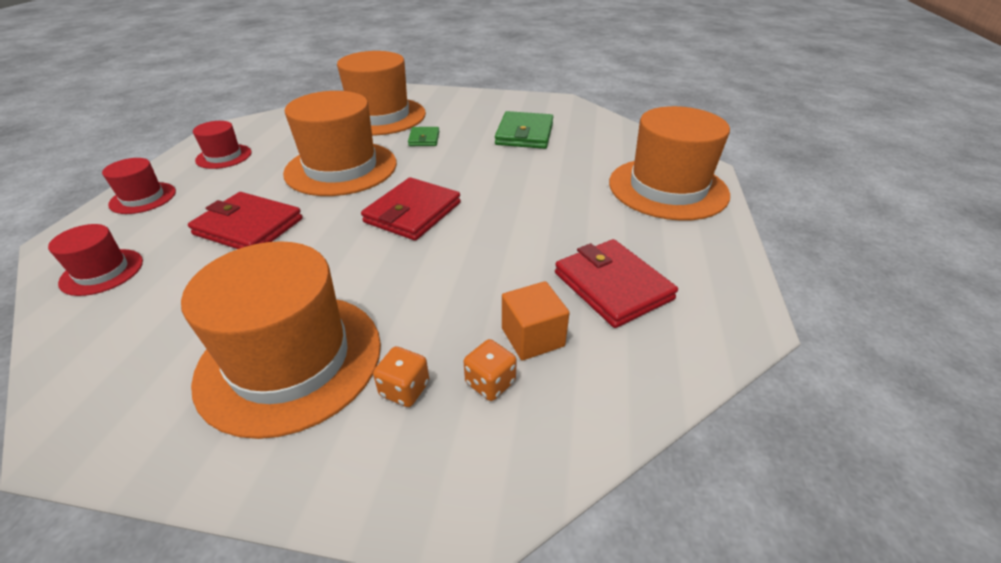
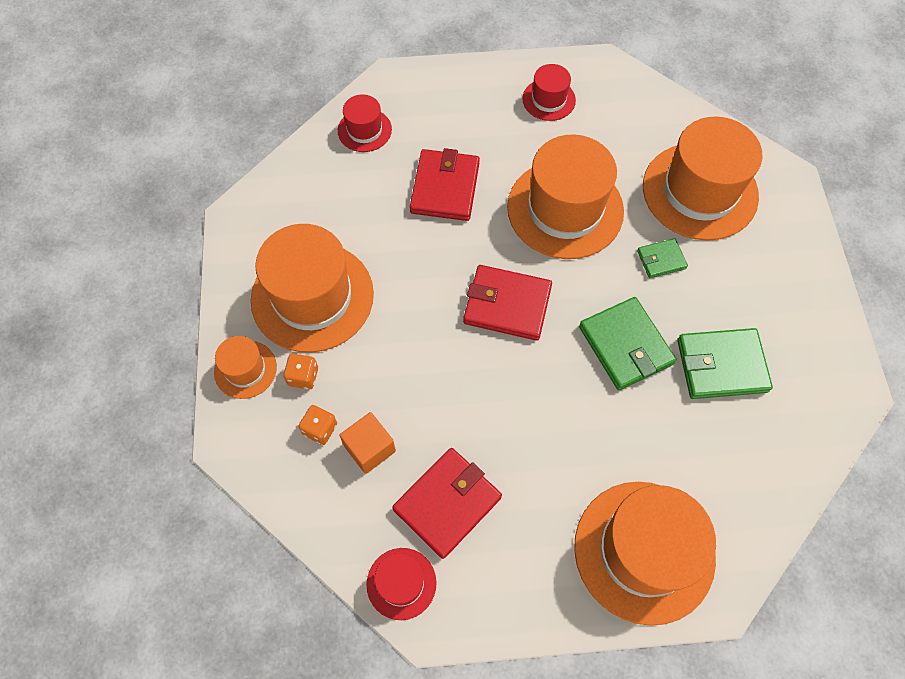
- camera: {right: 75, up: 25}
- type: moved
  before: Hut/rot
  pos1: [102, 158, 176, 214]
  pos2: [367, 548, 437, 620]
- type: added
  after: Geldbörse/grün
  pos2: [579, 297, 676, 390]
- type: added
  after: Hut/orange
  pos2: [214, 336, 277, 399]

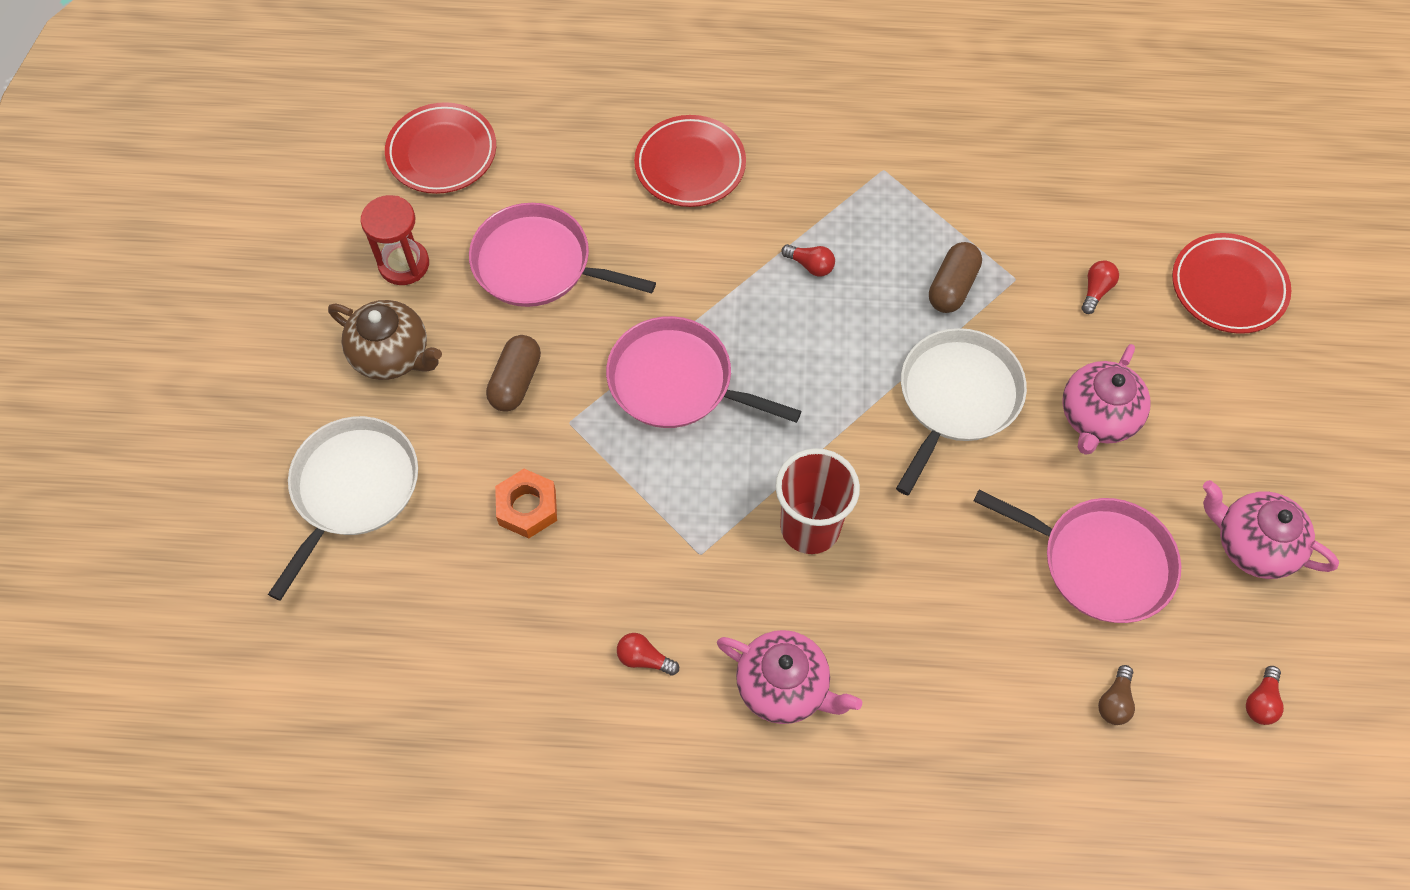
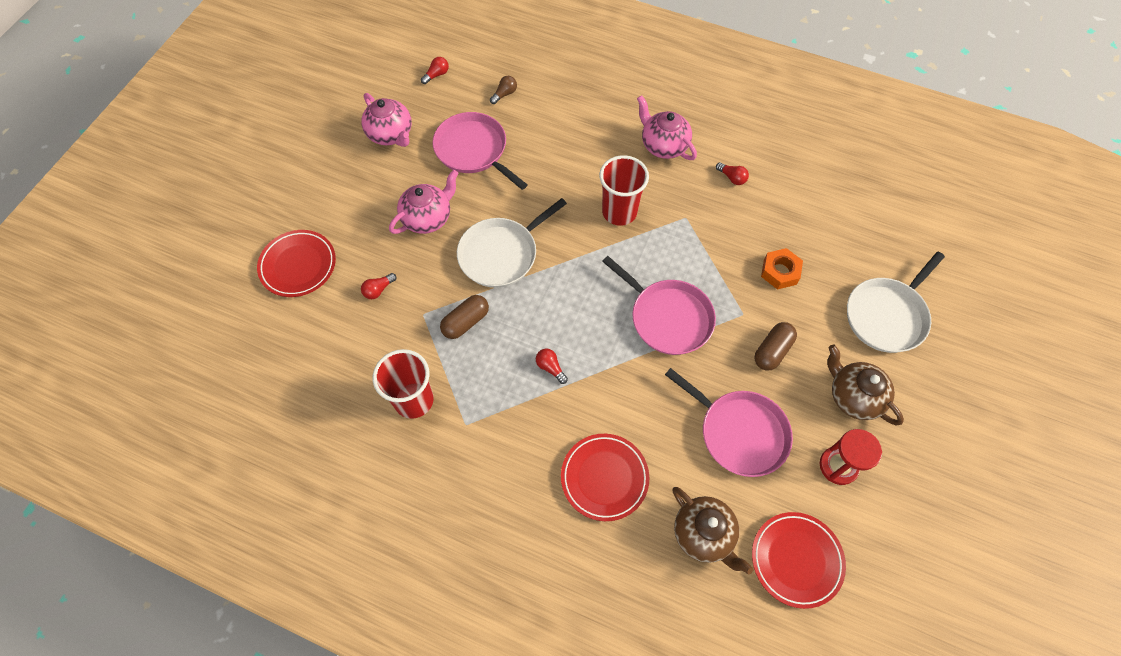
- camera: {right: -160, up: 0}
- type: added
  after: Becher/rot
  pos2: [373, 349, 434, 419]
- type: added
  after: Teekanne/braun
  pos2: [672, 487, 753, 575]

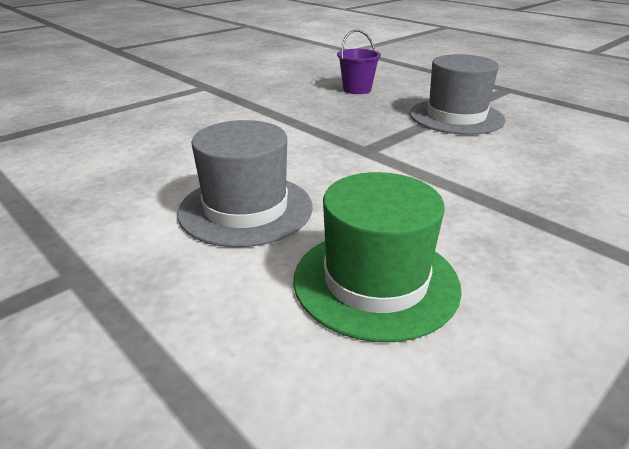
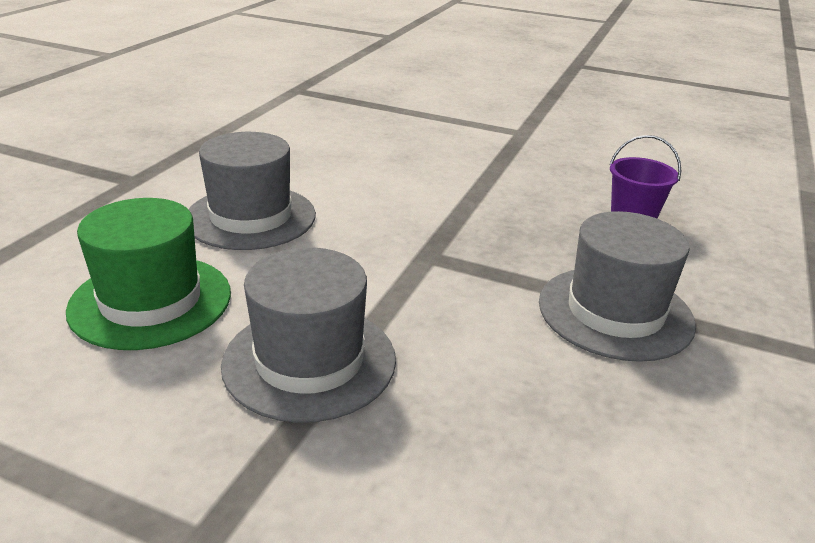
- camera: {right: 65, up: 0}
- type: added
  after: Hut/grau
  pos2: [221, 247, 396, 423]

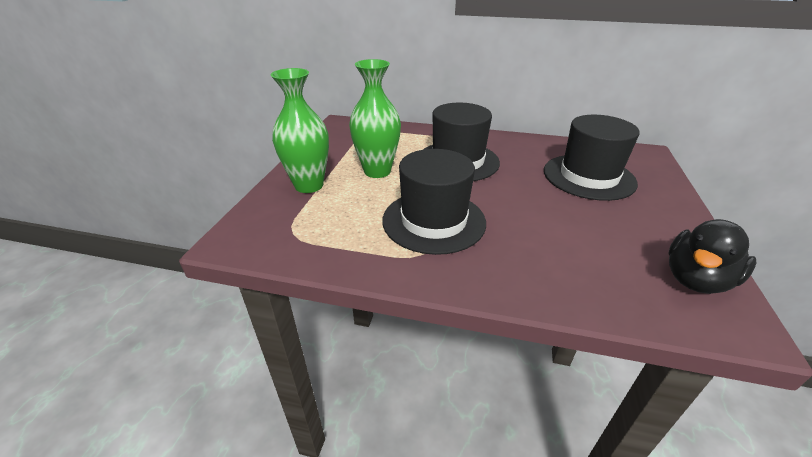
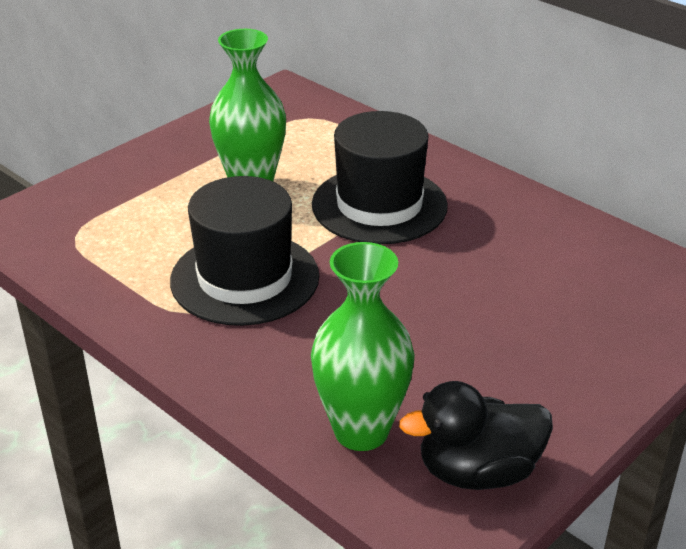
- camera: {right: 30, up: 0}
- type: moved
  before: Vase/grün
  pos1: [271, 68, 329, 193]
  pos2: [311, 242, 415, 451]
- type: removed
  before: Hut/schwarz
  pos1: [544, 115, 640, 201]

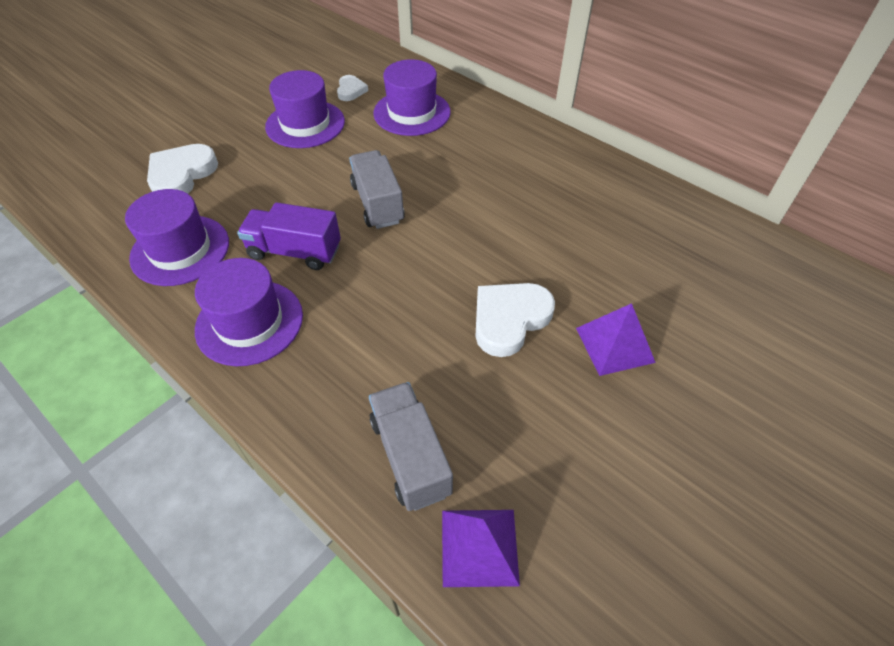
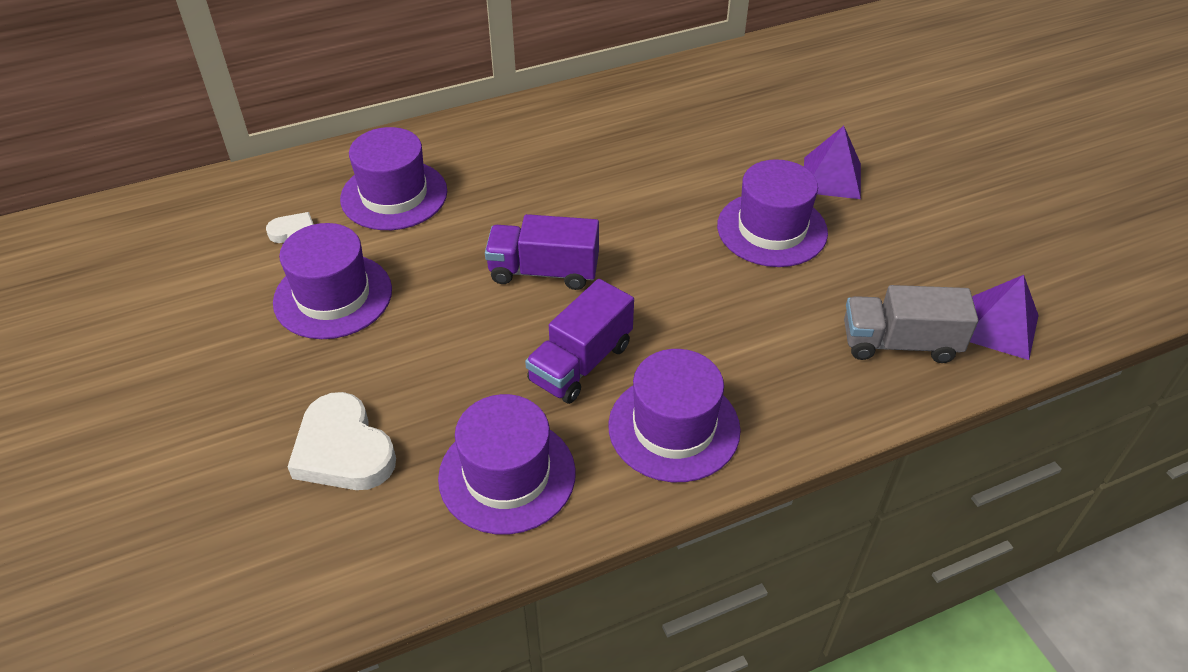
- camera: {right: -65, up: -5}
- type: recoloured
  before: Lastwagen/grau
  after: Lastwagen/lila
  pos1: [349, 150, 405, 229]
  pos2: [485, 214, 599, 290]
- type: replaced
  before: Herz/weiß
  after: Hut/lila
  pos1: [475, 283, 555, 357]
  pos2: [717, 159, 828, 267]

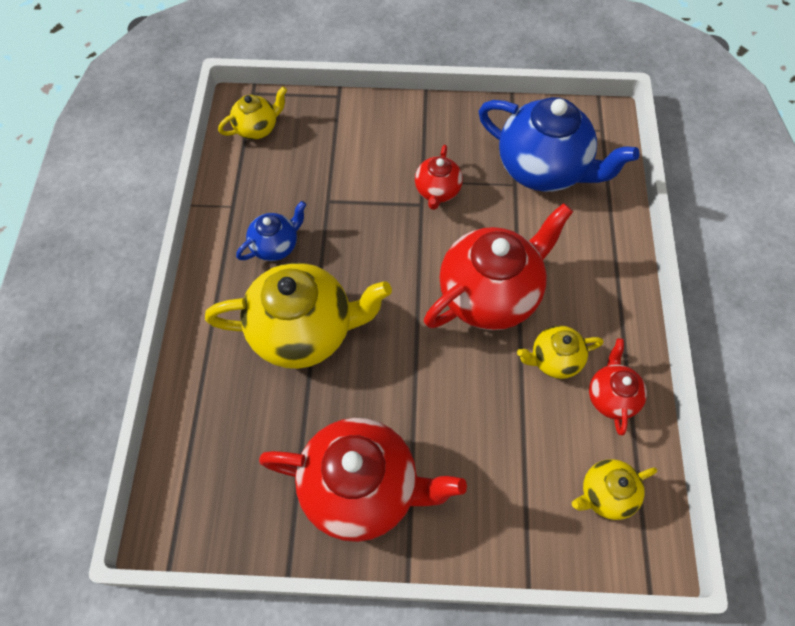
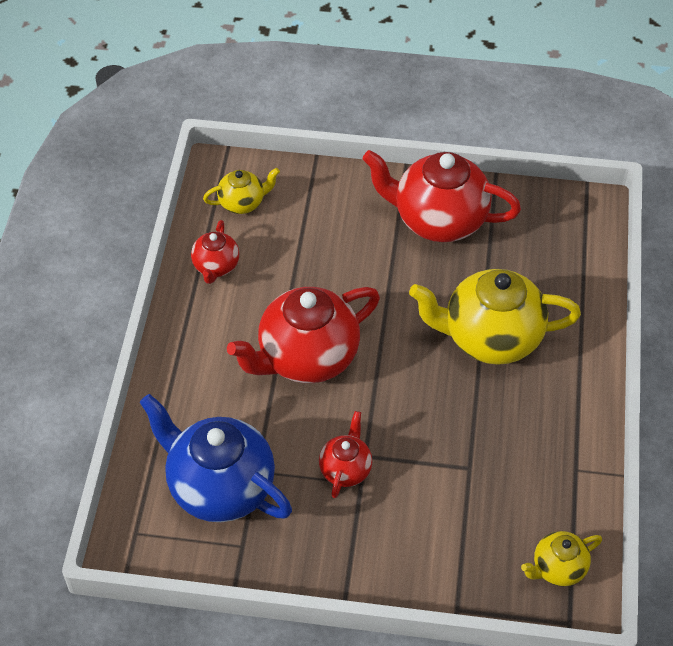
- camera: {right: -175, up: -10}
- type: removed
  before: Teekanne/blau
  pos1: [236, 201, 306, 261]
- type: removed
  before: Teekanne/gelb
  pos1: [517, 325, 603, 379]

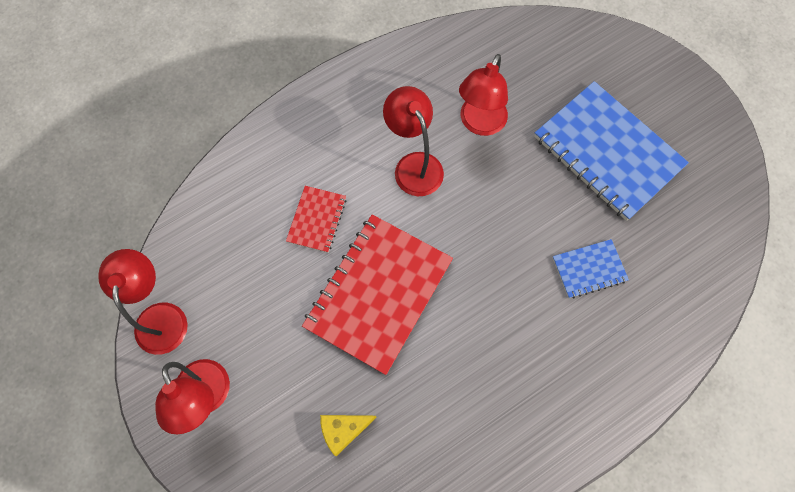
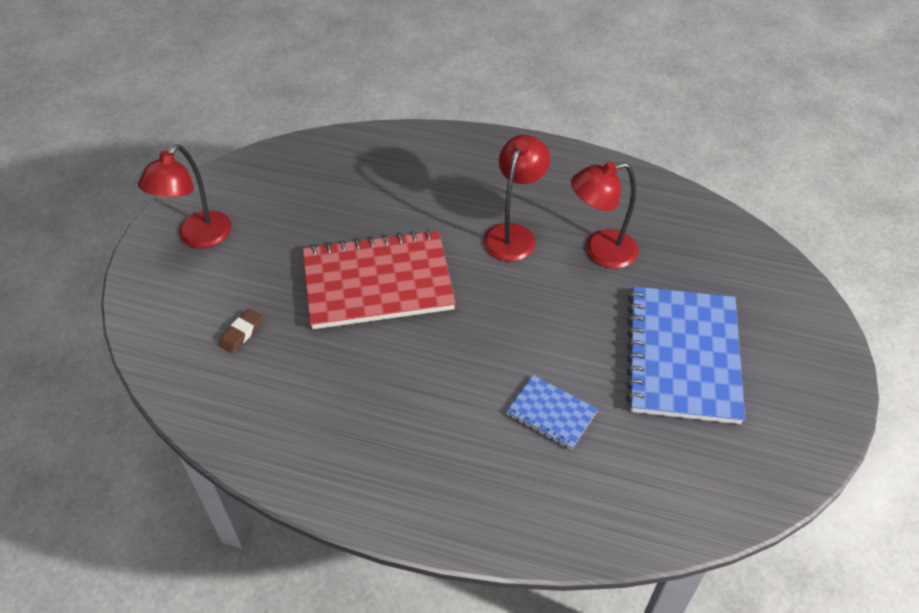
- camera: {right: 50, up: -20}
- type: removed
  before: Notizbuch/rot
  pos1: [286, 186, 347, 253]
- type: removed
  before: Lampe/rot
  pos1: [98, 249, 188, 355]
- type: replaced
  before: Käse/gelb
  after: Radiergummi/braun
  pos1: [320, 415, 377, 456]
  pos2: [219, 309, 263, 353]

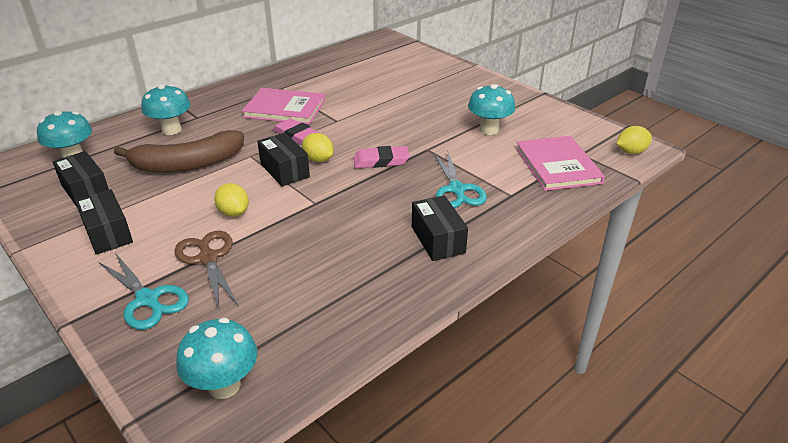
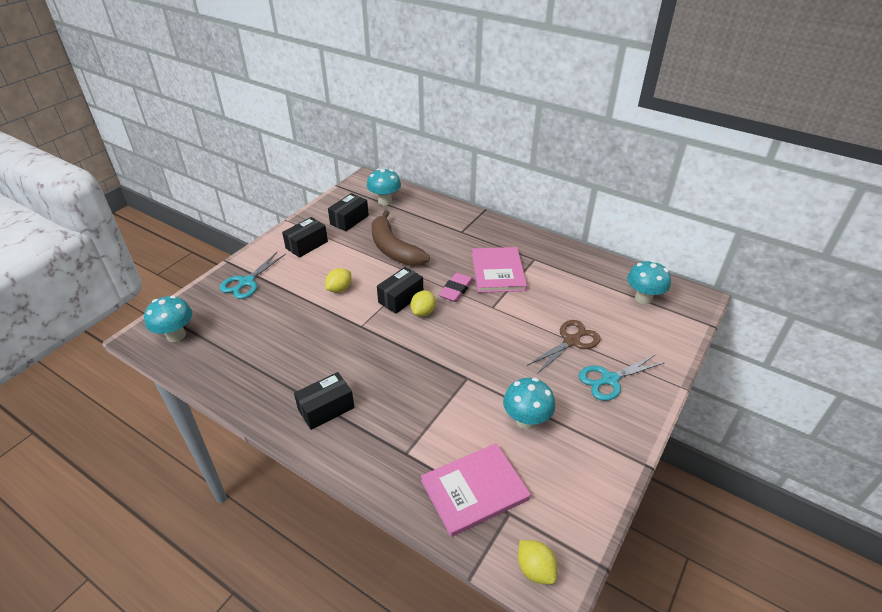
- camera: {right: 75, up: 5}
- type: moved
  before: Pilz/türkis
  pos1: [141, 84, 190, 135]
  pos2: [627, 260, 671, 304]
- type: removed
  before: Radiergummi/rosa
  pos1: [353, 146, 410, 168]
- type: moved
  before: Schere/türkis
  pos1: [434, 152, 487, 208]
  pos2: [578, 354, 665, 401]
- type: moved
  before: Schere/braun
  pos1: [174, 231, 239, 309]
  pos2: [527, 320, 601, 374]

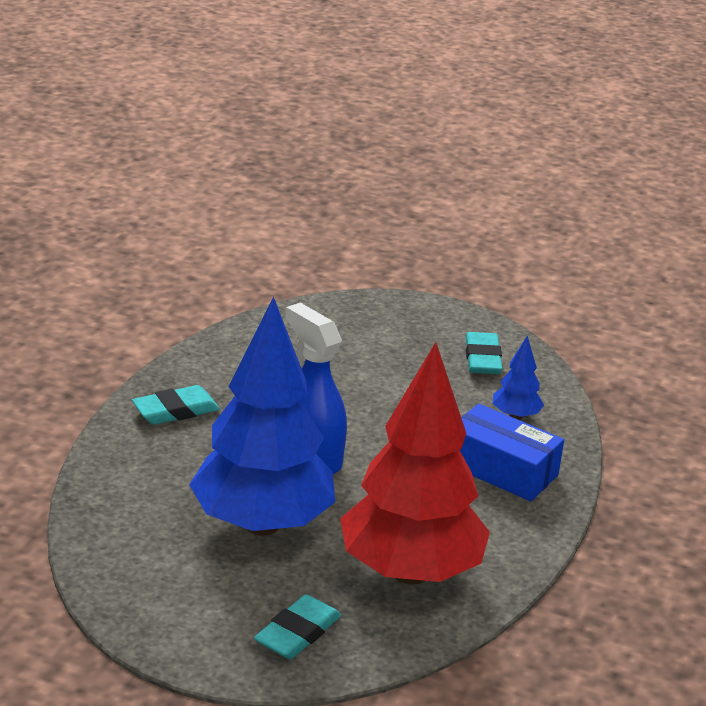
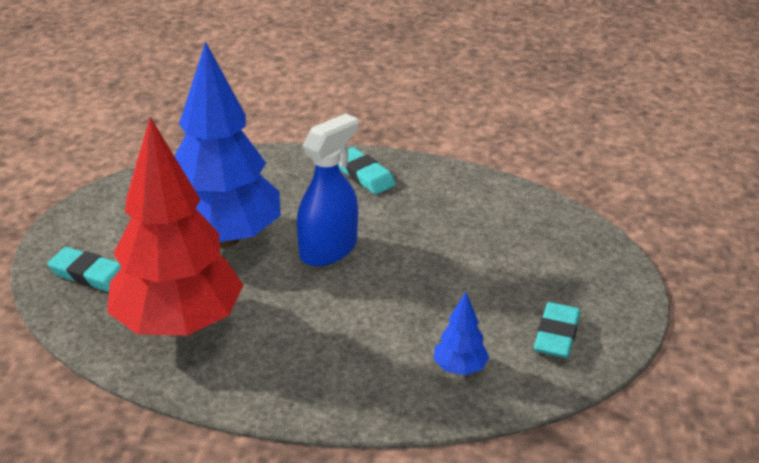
- camera: {right: 80, up: 5}
- type: turned
  before: Radiergummi/türkis
  pos1: [465, 332, 503, 374]
  pos2: [534, 302, 580, 358]
  turn: -60
- type: removed
  before: Schachtel/blau
  pos1: [460, 404, 564, 501]

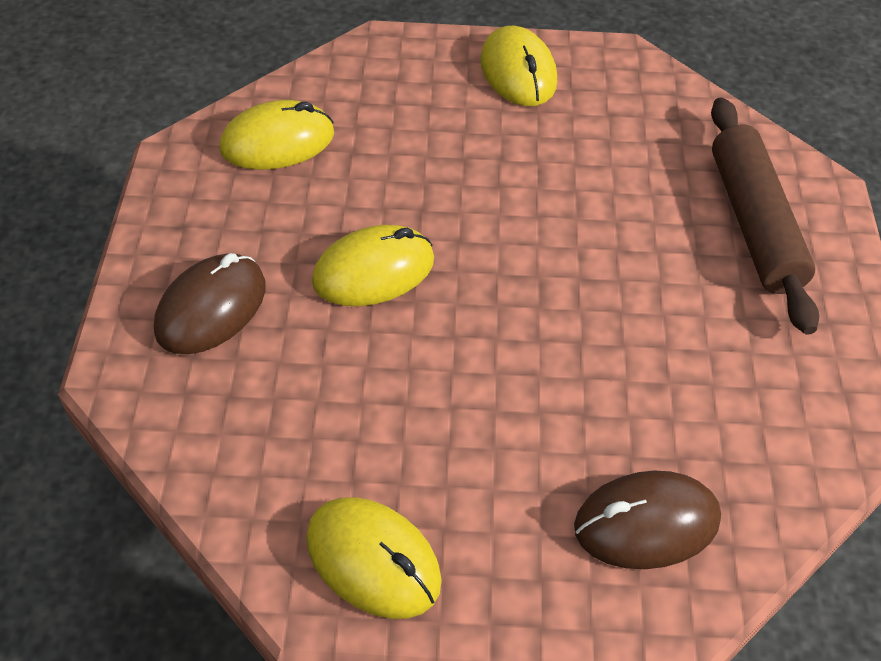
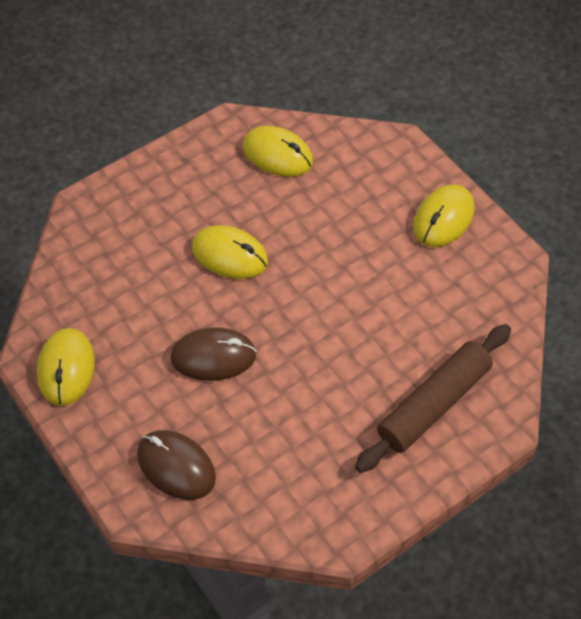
- camera: {right: 55, up: 5}
- type: moved
  before: Computermaus/braun
  pos1: [154, 253, 266, 354]
  pos2: [170, 327, 257, 381]

